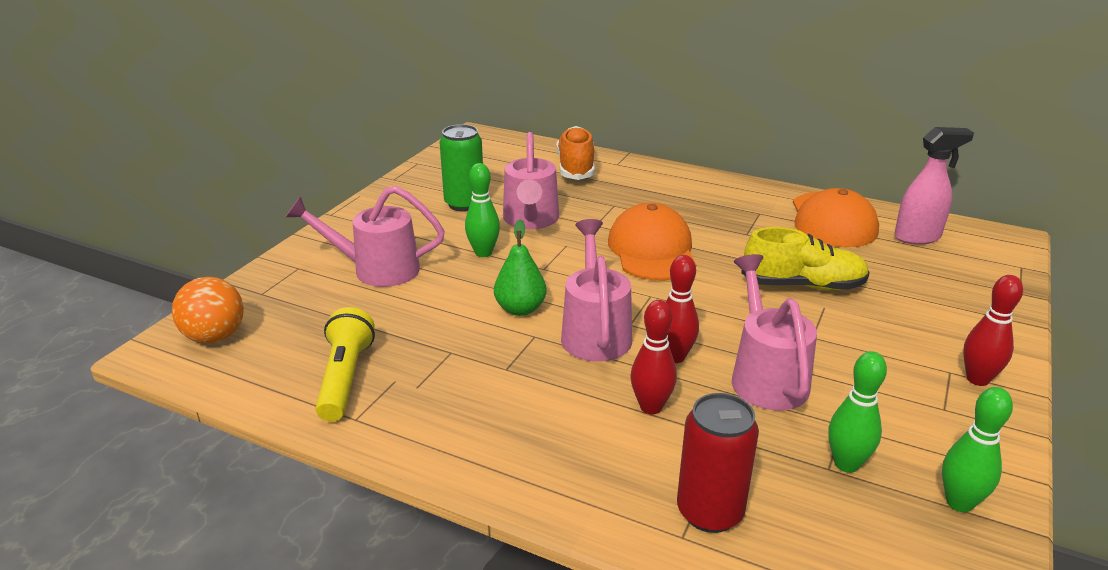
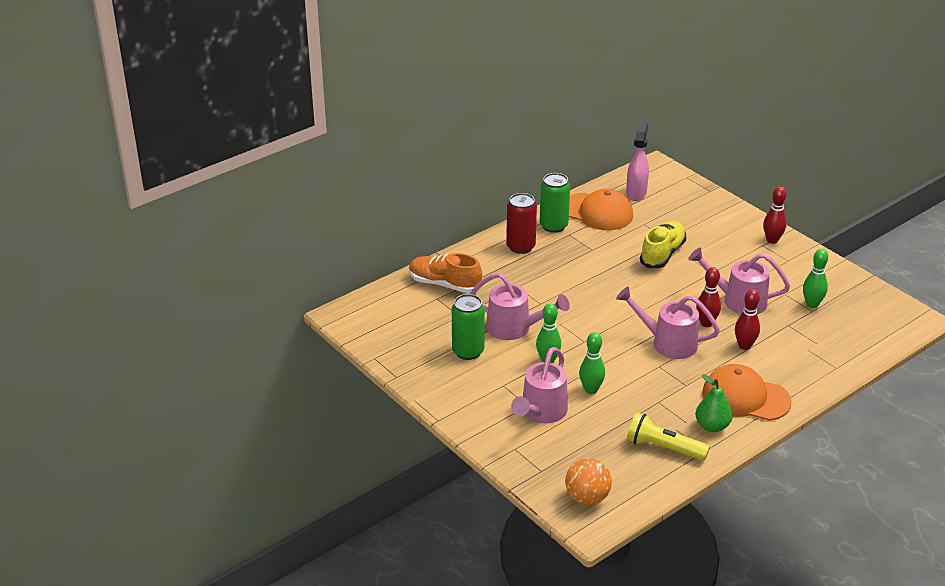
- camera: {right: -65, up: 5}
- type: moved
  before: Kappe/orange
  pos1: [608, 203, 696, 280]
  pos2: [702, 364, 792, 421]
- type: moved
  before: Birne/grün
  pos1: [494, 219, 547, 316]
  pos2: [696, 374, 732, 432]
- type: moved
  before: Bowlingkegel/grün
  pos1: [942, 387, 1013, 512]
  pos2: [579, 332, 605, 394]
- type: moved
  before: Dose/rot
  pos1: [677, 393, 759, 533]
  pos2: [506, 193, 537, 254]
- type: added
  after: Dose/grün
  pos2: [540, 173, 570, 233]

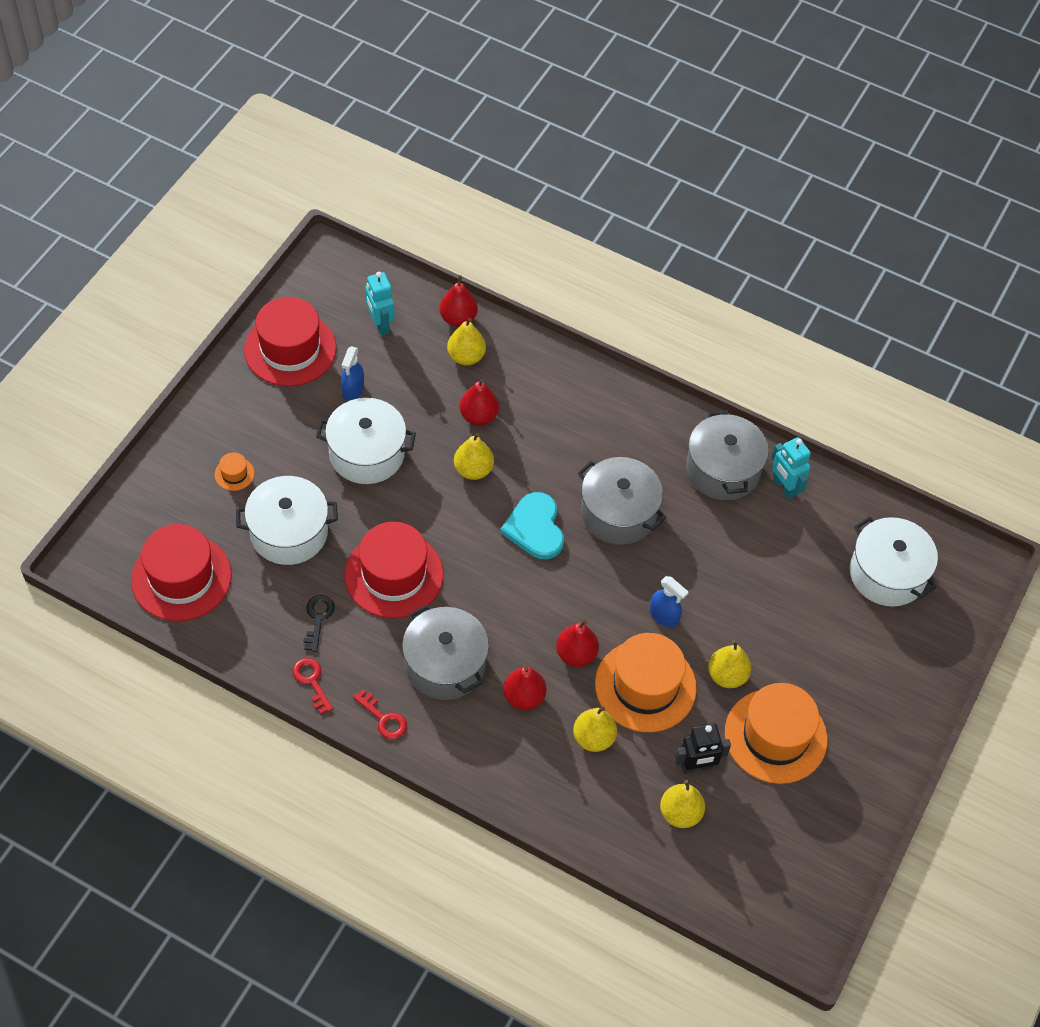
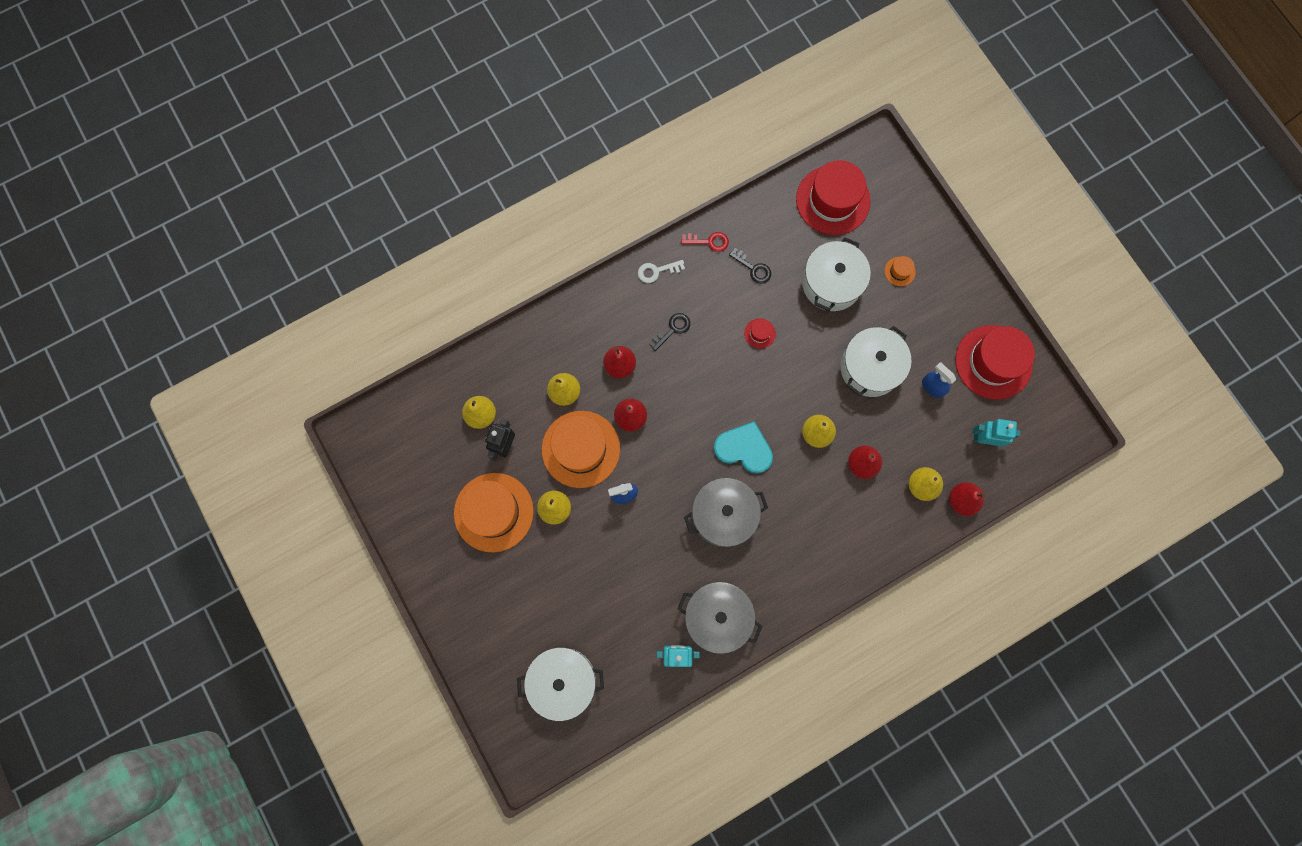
- camera: {right: 125, up: 20}
- type: resized
  before: Hut/rot
  pos1: [344, 522, 444, 618]
  pos2: [744, 318, 776, 349]
  scale: 0.41
- type: replaced
  before: Kochtopf/grau
  after: Schlüssel/schwarz
  pos1: [402, 605, 489, 700]
  pos2: [649, 313, 690, 351]
- type: recoloured
  before: Schlüssel/rot
  after: Schlüssel/weiß
  pos1: [353, 689, 407, 739]
  pos2: [638, 260, 685, 283]

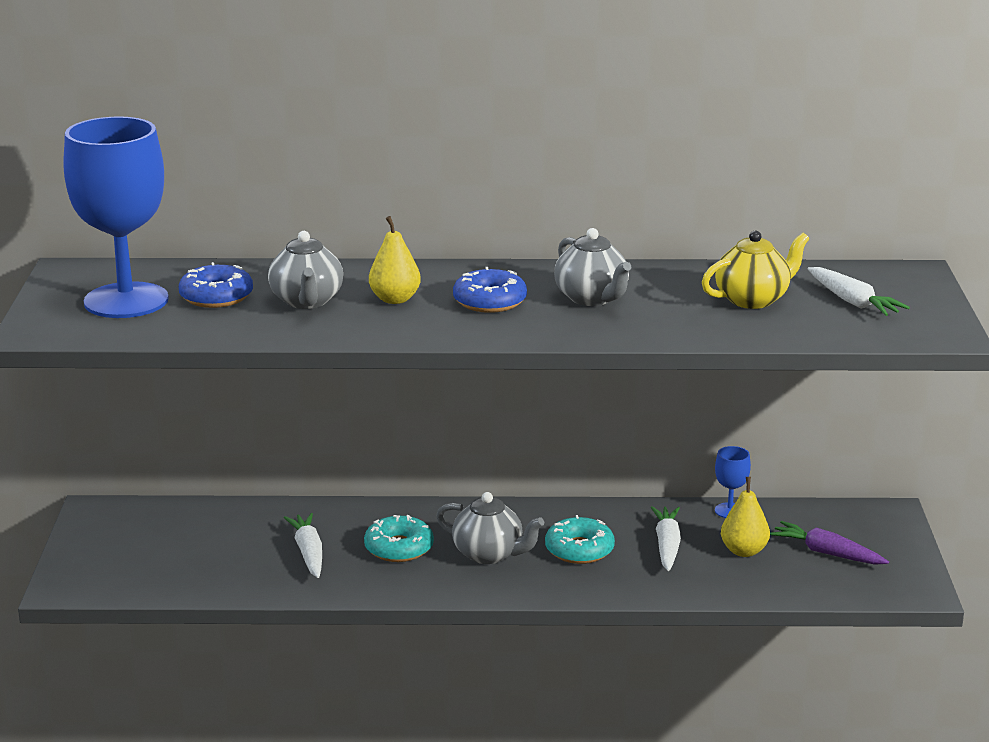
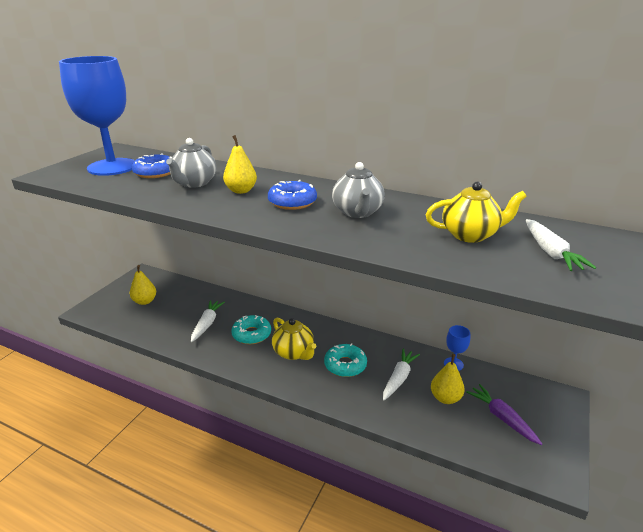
- camera: {right: 25, up: 5}
- type: recoloured
  before: Teekanne/grau
  after: Teekanne/gelb
  pos1: [436, 492, 544, 564]
  pos2: [272, 318, 316, 360]
- type: added
  after: Birne/gelb
  pos2: [130, 265, 156, 305]

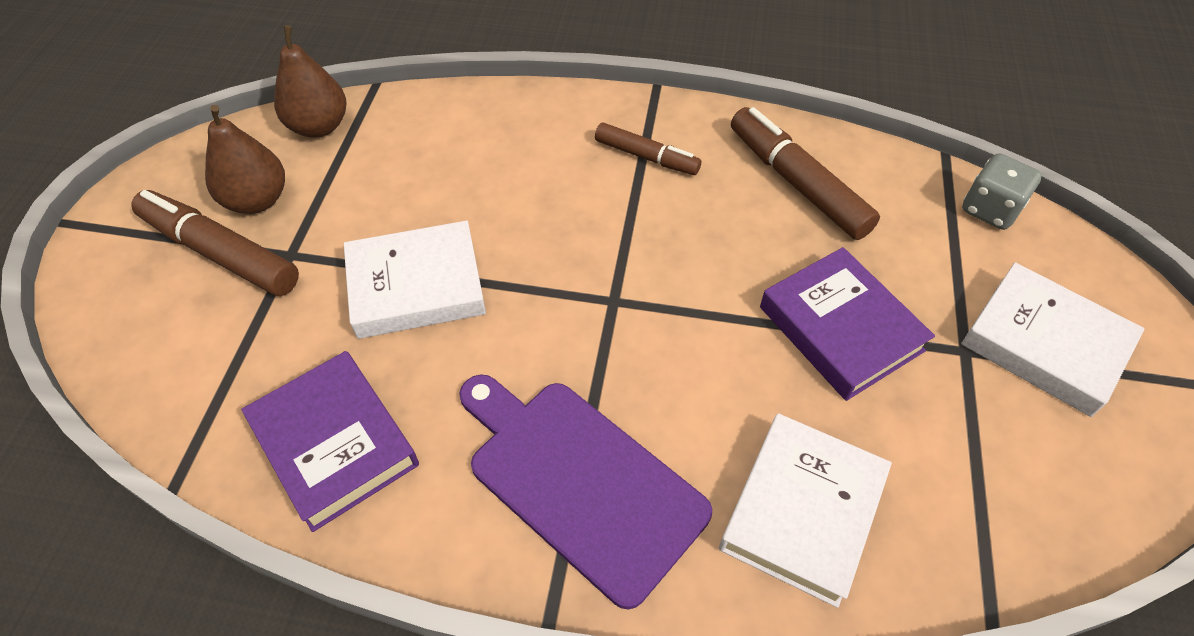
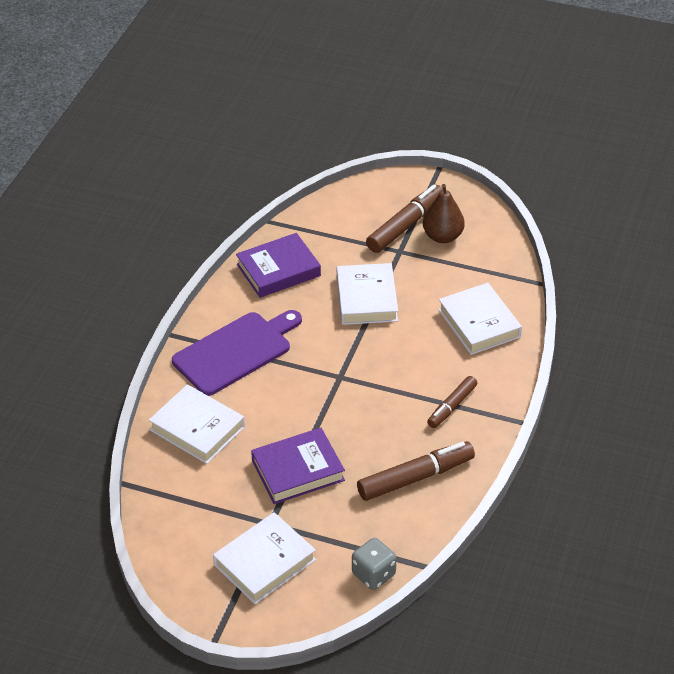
- camera: {right: 100, up: -10}
- type: removed
  before: Birne/braun
  pos1: [274, 25, 347, 138]
- type: added
  after: Buch/weiß
  pos2: [438, 283, 522, 355]

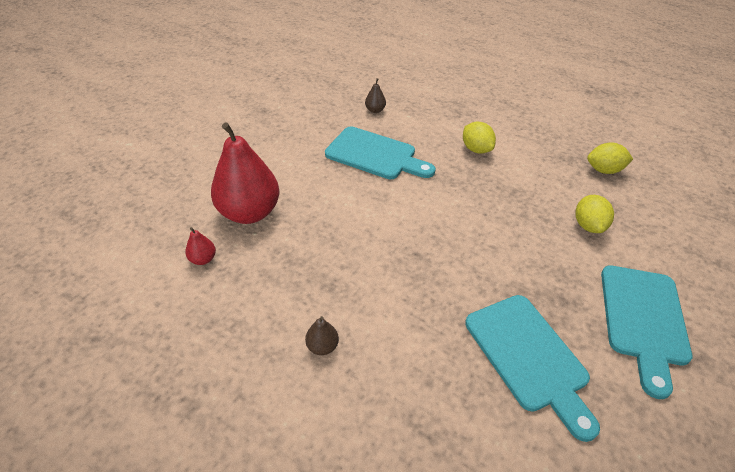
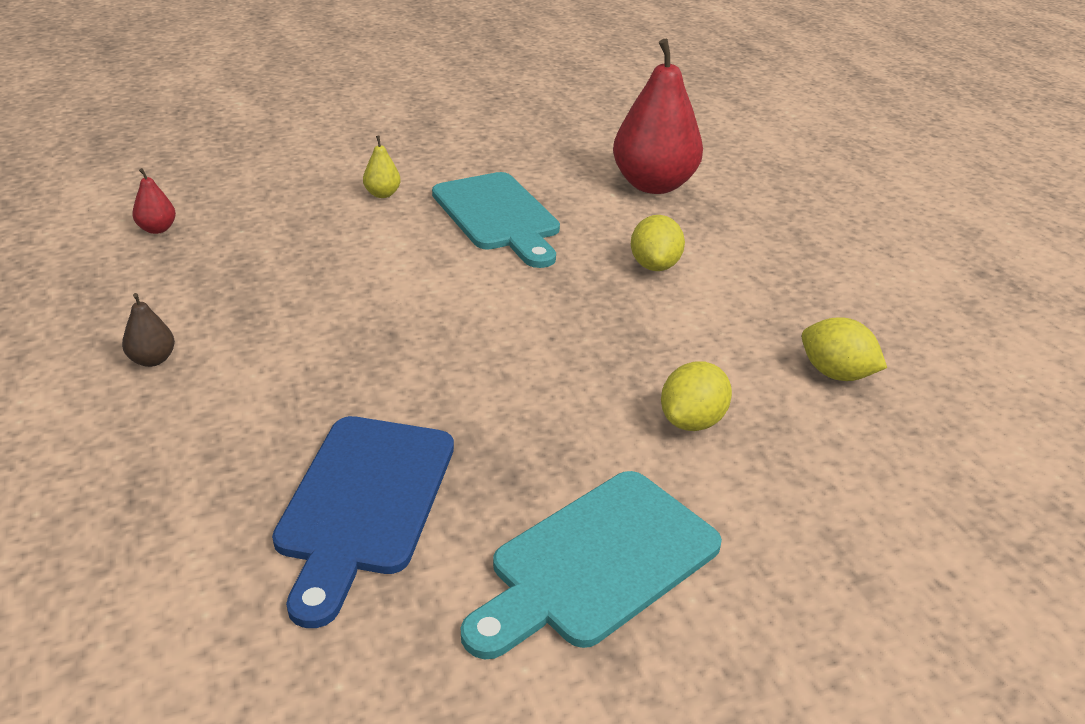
- camera: {right: 35, up: -10}
- type: removed
  before: Birne/braun
  pos1: [365, 78, 386, 113]
- type: moved
  before: Birne/rot
  pos1: [211, 122, 280, 224]
  pos2: [613, 39, 703, 194]
- type: recoloured
  before: Schneidebrett/türkis
  after: Schneidebrett/blau
  pos1: [465, 295, 600, 442]
  pos2: [272, 416, 454, 628]
- type: added
  after: Birne/gelb
  pos2: [363, 135, 401, 198]

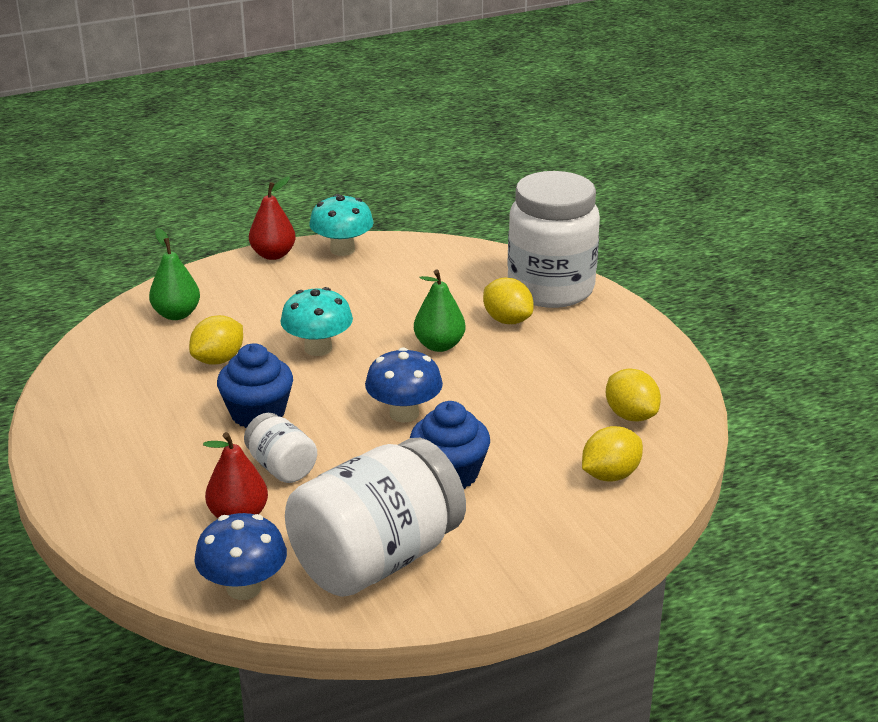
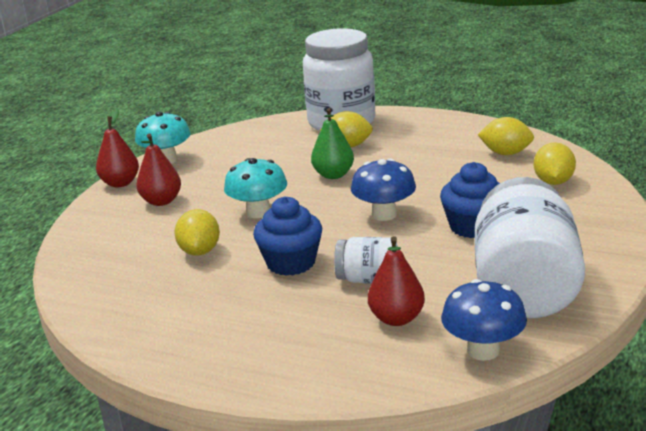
- camera: {right: -40, up: -5}
- type: removed
  before: Birne/grün
  pos1: [149, 228, 200, 320]
- type: added
  after: Birne/rot
  pos2: [136, 134, 181, 206]

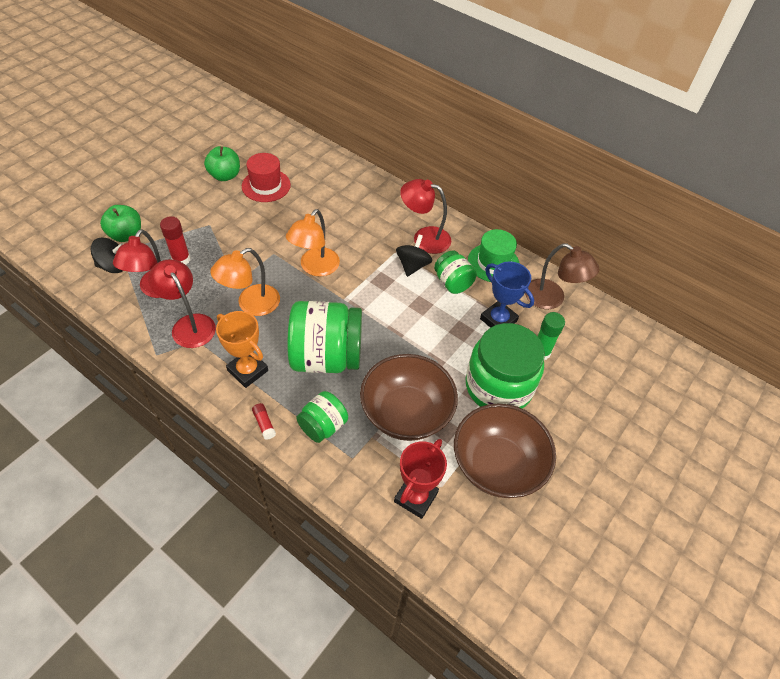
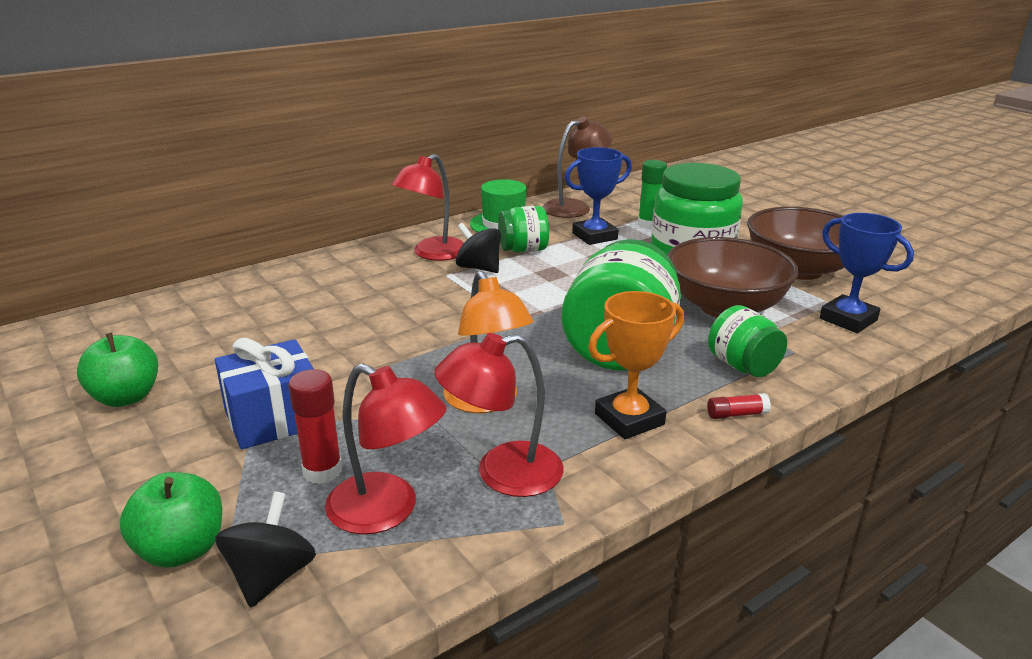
- camera: {right: -70, up: -25}
- type: removed
  before: Hut/rot
  pos1: [242, 153, 291, 202]
- type: removed
  before: Lampe/orange
  pos1: [286, 209, 340, 277]
- type: recoloured
  before: Pokal/rot
  after: Pokal/blau
  pos1: [394, 439, 447, 519]
  pos2: [820, 213, 914, 333]
- type: added
  after: Geschenk/blau
  pos2: [215, 338, 314, 449]

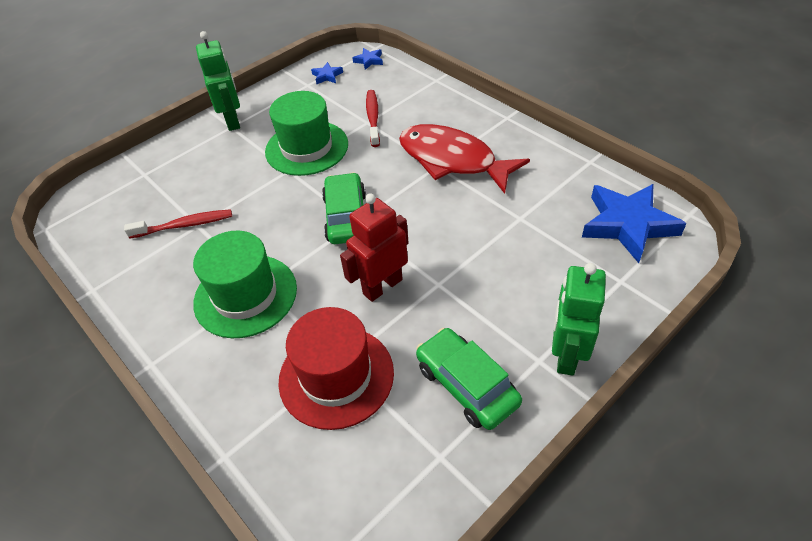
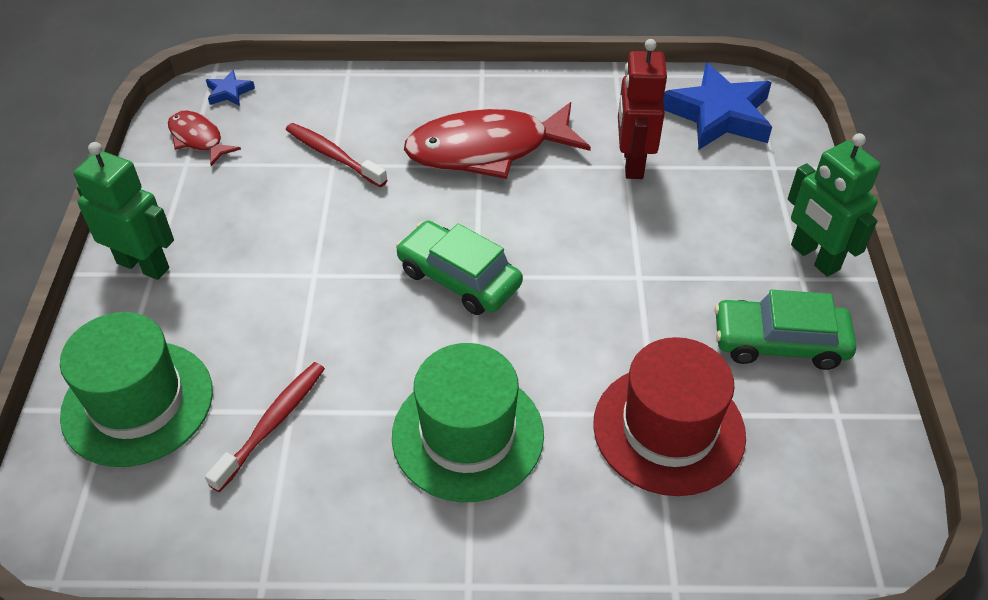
- camera: {right: -50, up: 0}
- type: replaced
  before: Stern/blau
  after: Fisch/rot
  pos1: [311, 62, 343, 85]
  pos2: [168, 111, 241, 166]
- type: moved
  before: Hut/grün
  pos1: [265, 91, 348, 176]
  pos2: [60, 312, 213, 467]
- type: moved
  before: Roboter/rot
  pos1: [340, 193, 409, 302]
  pos2: [618, 39, 667, 179]

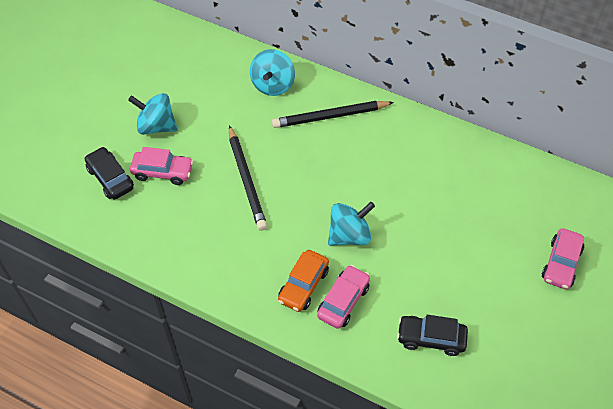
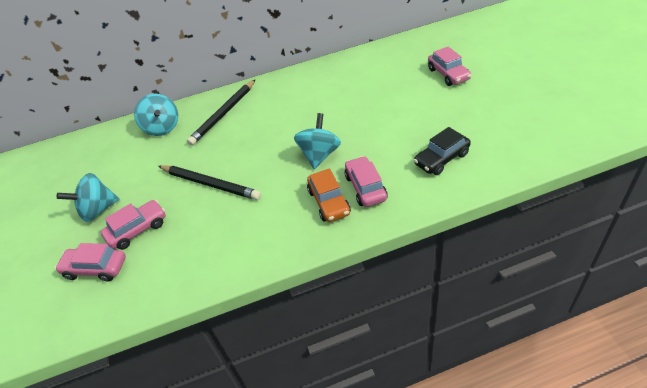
- camera: {right: -40, up: -10}
- type: recoloured
  before: Auto/schwarz
  after: Auto/rosa
  pos1: [85, 147, 134, 199]
  pos2: [55, 243, 126, 282]

